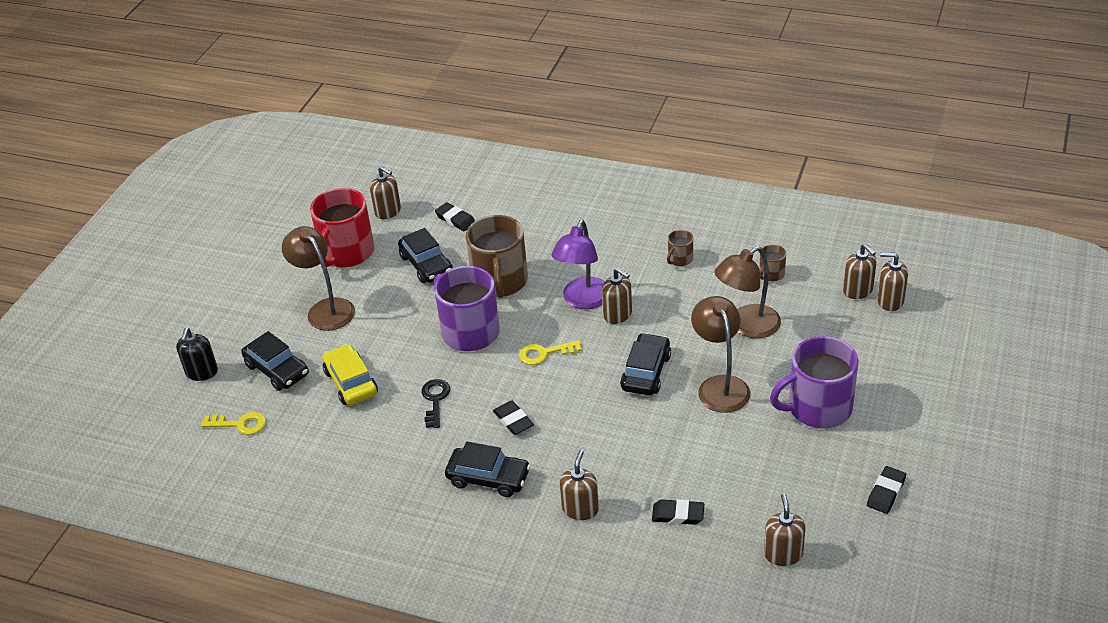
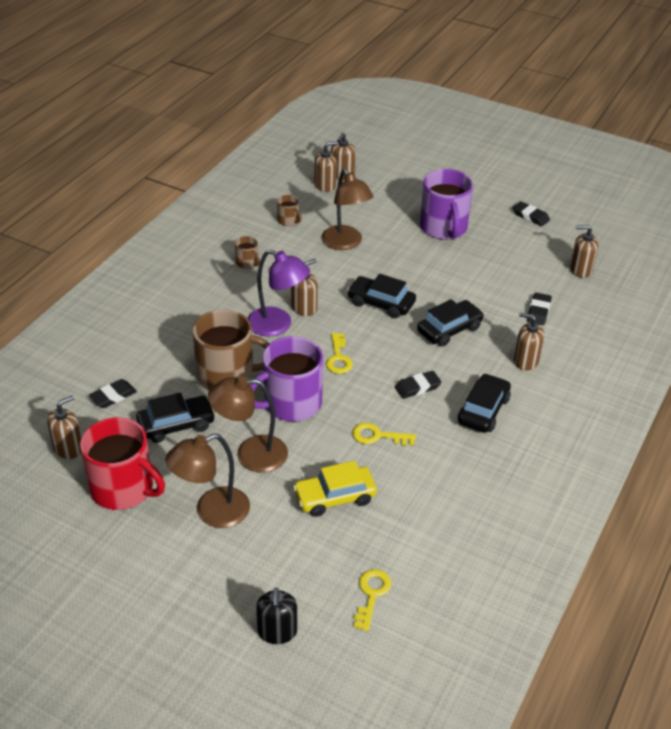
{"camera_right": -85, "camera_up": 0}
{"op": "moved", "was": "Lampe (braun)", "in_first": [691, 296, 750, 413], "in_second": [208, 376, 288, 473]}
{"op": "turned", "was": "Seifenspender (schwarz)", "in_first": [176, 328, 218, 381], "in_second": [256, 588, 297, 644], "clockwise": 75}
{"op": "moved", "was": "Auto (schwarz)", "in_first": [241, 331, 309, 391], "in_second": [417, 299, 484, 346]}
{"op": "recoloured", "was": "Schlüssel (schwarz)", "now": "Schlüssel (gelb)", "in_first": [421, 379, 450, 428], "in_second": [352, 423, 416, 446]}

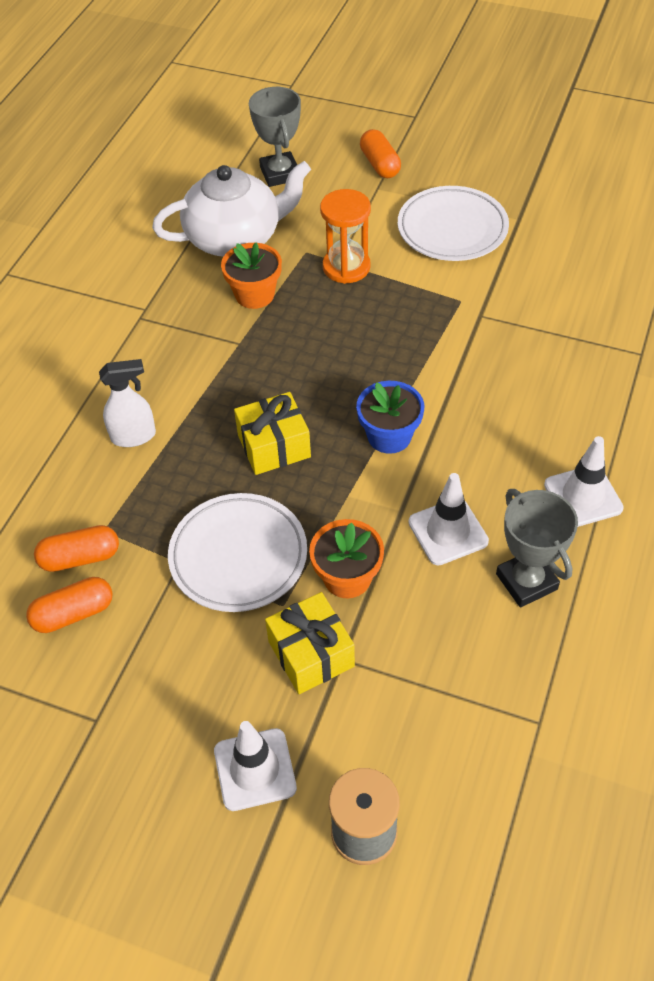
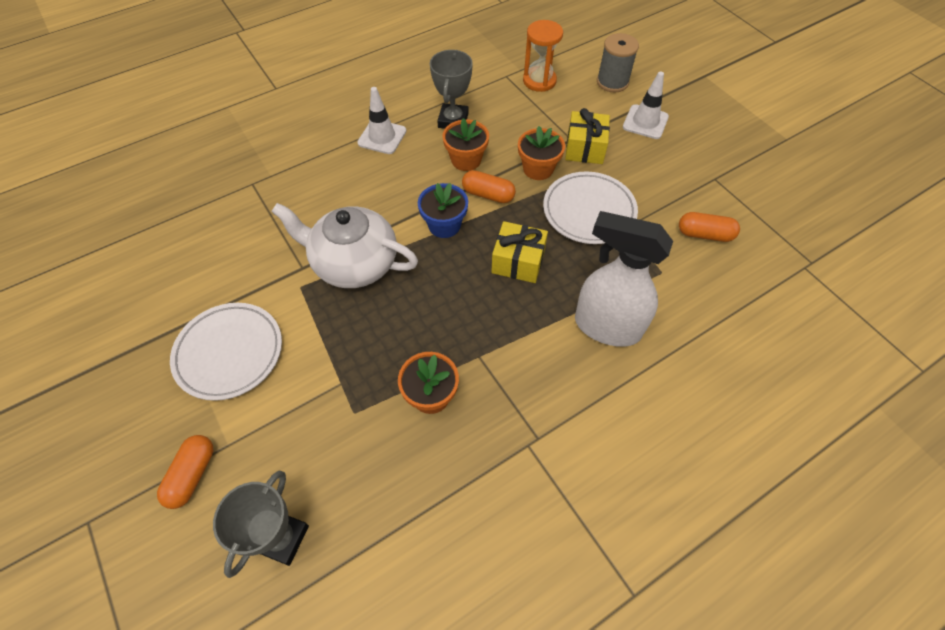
{"camera_right": -145, "camera_up": 5}
{"op": "moved", "was": "Teekanne (weiß)", "in_first": [152, 161, 311, 257], "in_second": [271, 203, 418, 288]}
{"op": "moved", "was": "Sanduhr (orange)", "in_first": [320, 189, 371, 284], "in_second": [523, 20, 563, 92]}
{"op": "resized", "was": "Sprühflasche (weiß)", "in_first": [99, 359, 156, 447], "in_second": [575, 211, 673, 347], "ratio": 1.82}
{"op": "replaced", "was": "Leitkegel (weiß)", "now": "Blumentopf (orange)", "in_first": [408, 473, 489, 566], "in_second": [442, 118, 489, 171]}
{"op": "moved", "was": "Kapsel (orange)", "in_first": [34, 525, 119, 572], "in_second": [462, 170, 516, 203]}

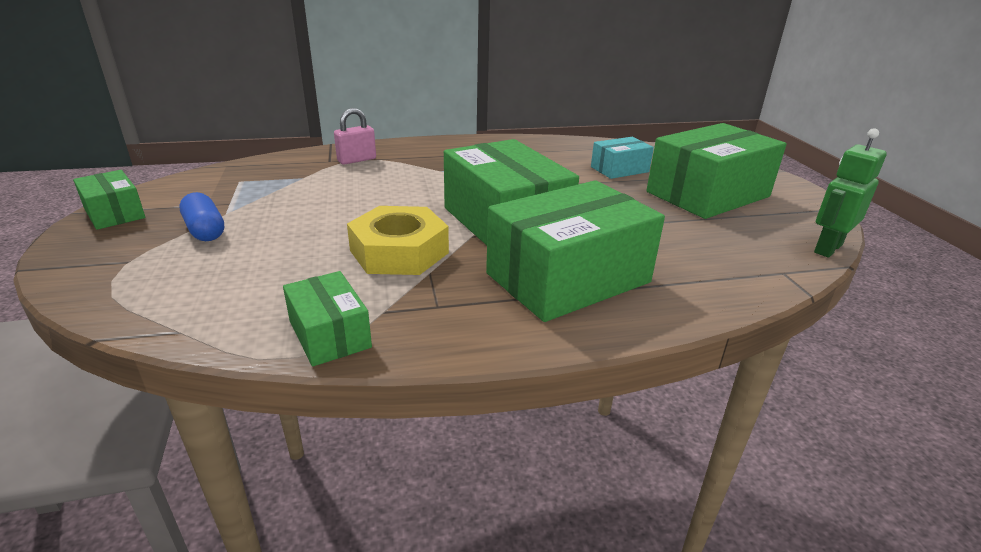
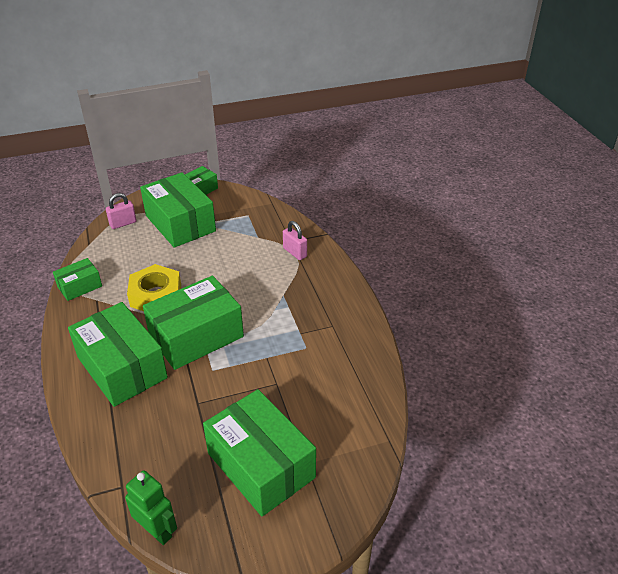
{"camera_right": 85, "camera_up": 10}
{"op": "removed", "was": "Schachtel (türkis)", "in_first": [591, 137, 654, 179]}
{"op": "replaced", "was": "Kapsel (blau)", "now": "Schachtel (grün)", "in_first": [179, 192, 225, 241], "in_second": [140, 172, 216, 248]}
{"op": "added", "now": "Vorhängeschloss (rosa)", "in_second": [106, 193, 137, 229]}

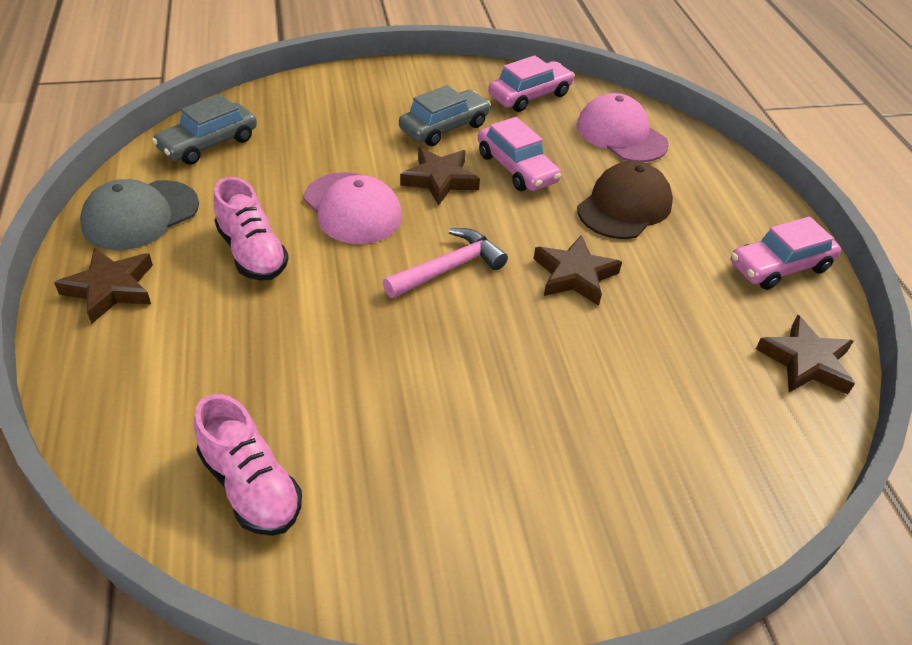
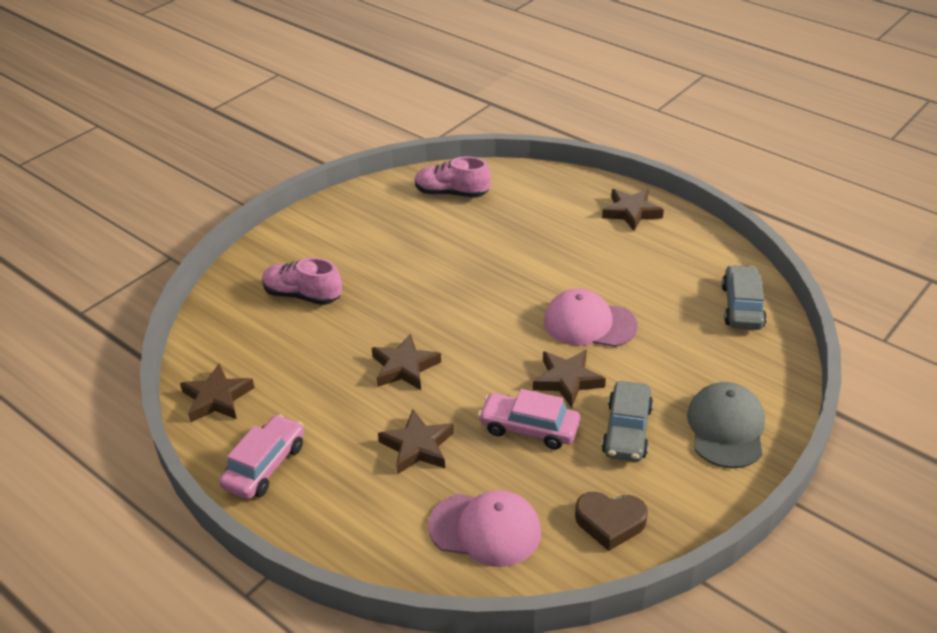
{"camera_right": 145, "camera_up": -5}
{"op": "replaced", "was": "Auto (rosa)", "now": "Herz (braun)", "in_first": [488, 55, 575, 112], "in_second": [575, 492, 648, 551]}
{"op": "replaced", "was": "Kappe (braun)", "now": "Stern (braun)", "in_first": [577, 161, 673, 239], "in_second": [378, 409, 454, 474]}
{"op": "moved", "was": "Schuh (rosa)", "in_first": [213, 177, 289, 281], "in_second": [262, 258, 342, 305]}
{"op": "moved", "was": "Kappe (grau)", "in_first": [80, 179, 199, 250], "in_second": [687, 382, 765, 468]}
{"op": "removed", "was": "Hammer (rosa)", "in_first": [383, 228, 508, 298]}

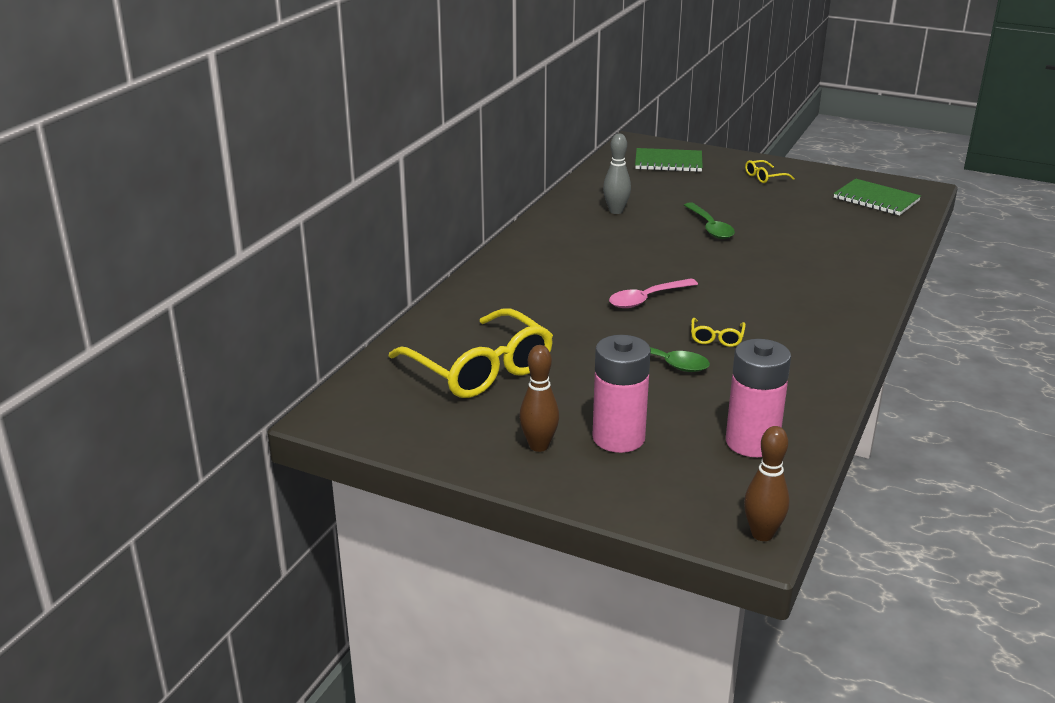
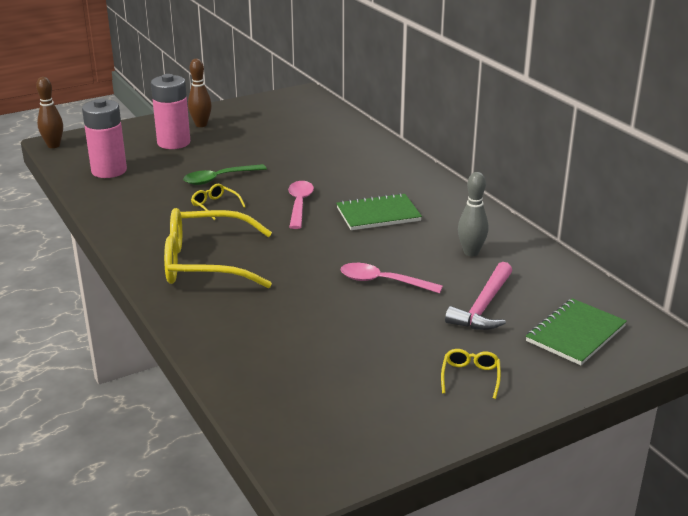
{"camera_right": 125, "camera_up": 0}
{"op": "moved", "was": "Notizbuch (grün)", "in_first": [834, 178, 921, 215], "in_second": [336, 193, 422, 230]}
{"op": "recoloured", "was": "Löffel (grün)", "now": "Löffel (rosa)", "in_first": [684, 202, 735, 239], "in_second": [341, 263, 443, 293]}
{"op": "moved", "was": "Brille (gelb)", "in_first": [389, 308, 553, 398], "in_second": [164, 208, 272, 288]}
{"op": "added", "now": "Hammer (rosa)", "in_second": [445, 262, 512, 330]}

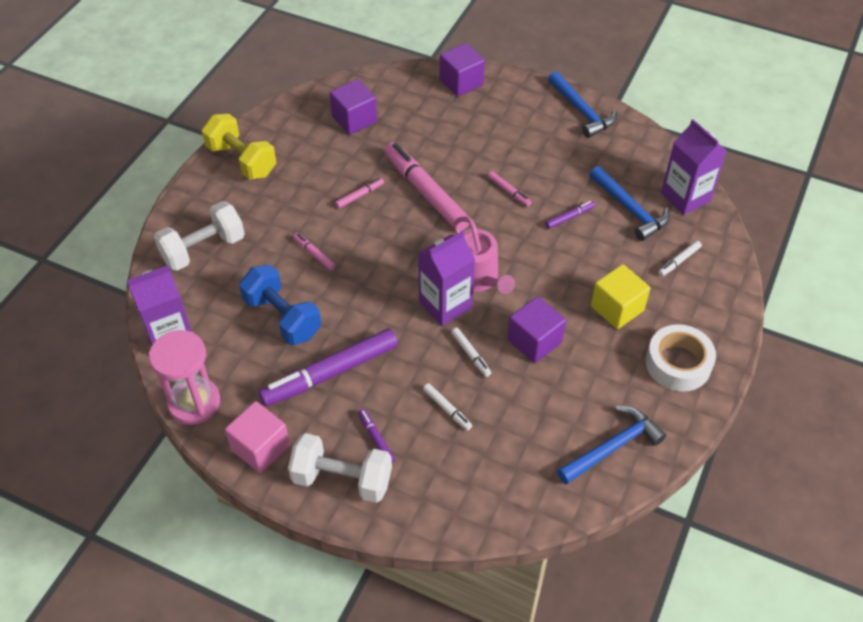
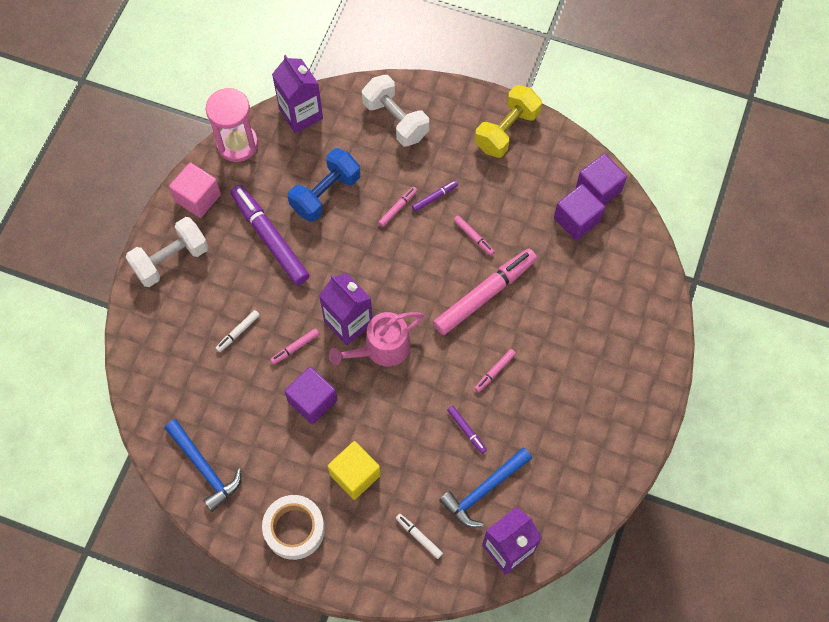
{"camera_right": 85, "camera_up": 15}
{"op": "moved", "was": "Kubus (lila)", "in_first": [440, 43, 485, 97], "in_second": [576, 154, 627, 205]}
{"op": "removed", "was": "Hammer (blau)", "in_first": [548, 71, 617, 138]}
{"op": "recoloured", "was": "Filzstift (weiß)", "now": "Filzstift (rosa)", "in_first": [451, 328, 491, 377], "in_second": [270, 328, 319, 365]}
{"op": "moved", "was": "Filzstift (lila)", "in_first": [358, 409, 395, 463], "in_second": [412, 180, 458, 212]}
{"op": "turned", "was": "Hantel (weiß)", "in_first": [288, 433, 392, 503], "in_second": [126, 217, 209, 287], "clockwise": 45}

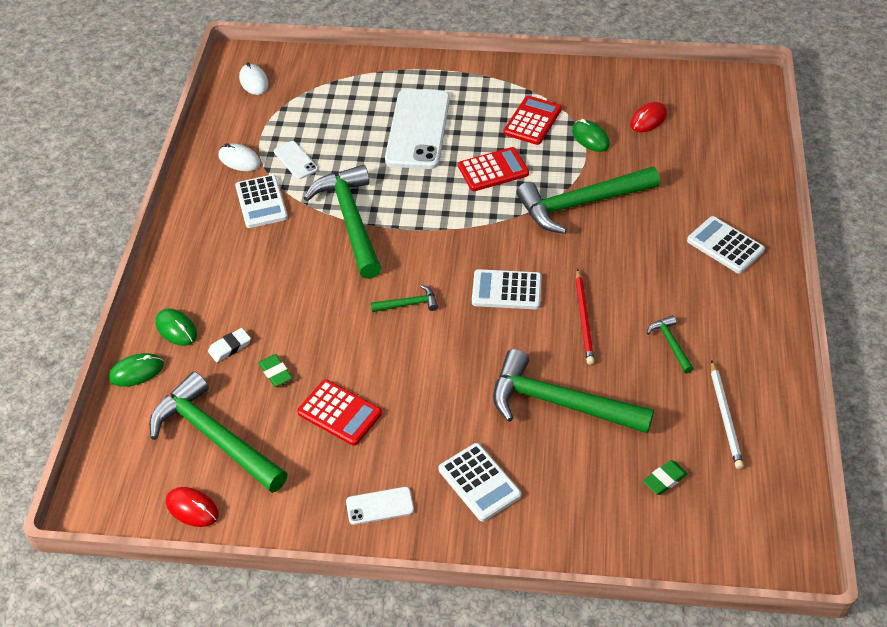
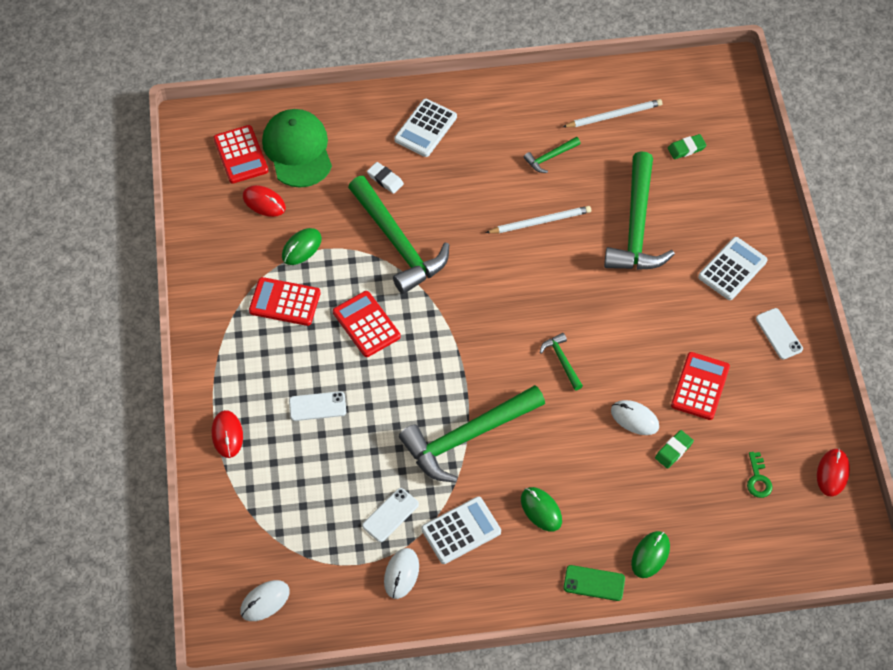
{"camera_right": -105, "camera_up": 10}
{"op": "resized", "was": "Handy (weiß)", "in_first": [385, 89, 450, 169], "in_second": [289, 391, 346, 421], "ratio": 0.46}
{"op": "removed", "was": "Taschenrechner (weiß)", "in_first": [472, 269, 542, 309]}
{"op": "recoloured", "was": "Bleistift (rot)", "now": "Bleistift (weiß)", "in_first": [575, 269, 595, 365], "in_second": [486, 206, 591, 233]}
{"op": "moved", "was": "Radiergummi (weiß)", "in_first": [208, 328, 251, 362], "in_second": [367, 162, 404, 194]}
{"op": "moved", "was": "Computermaus (grün)", "in_first": [109, 353, 164, 386], "in_second": [521, 487, 562, 532]}
{"op": "replaced", "was": "Hammer (grün)", "now": "Schlüssel (grün)", "in_first": [149, 371, 288, 493], "in_second": [747, 452, 773, 498]}
{"op": "turned", "was": "Radiergummi (grün)", "in_first": [643, 460, 688, 495], "in_second": [668, 134, 707, 159], "clockwise": -60}
{"op": "added", "now": "Kappe (grün)", "in_second": [262, 109, 332, 188]}
{"op": "added", "now": "Taschenrechner (rot)", "in_second": [213, 125, 268, 184]}
{"op": "added", "now": "Computermaus (weiß)", "in_second": [611, 400, 659, 435]}
{"op": "added", "now": "Computermaus (rot)", "in_second": [212, 410, 243, 458]}
{"op": "added", "now": "Handy (grün)", "in_second": [564, 565, 625, 601]}

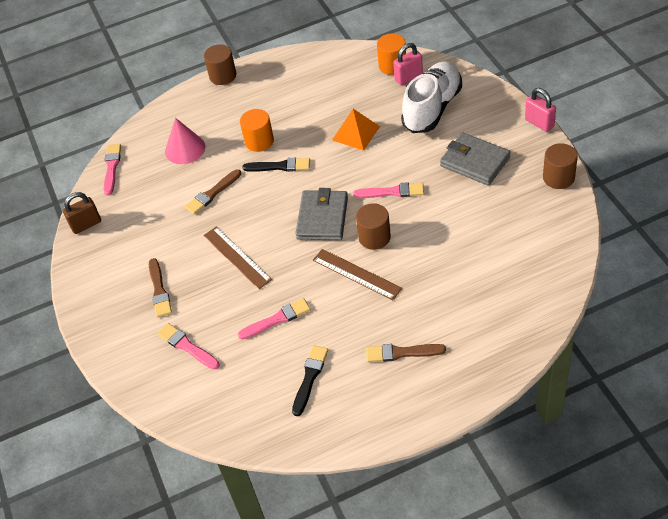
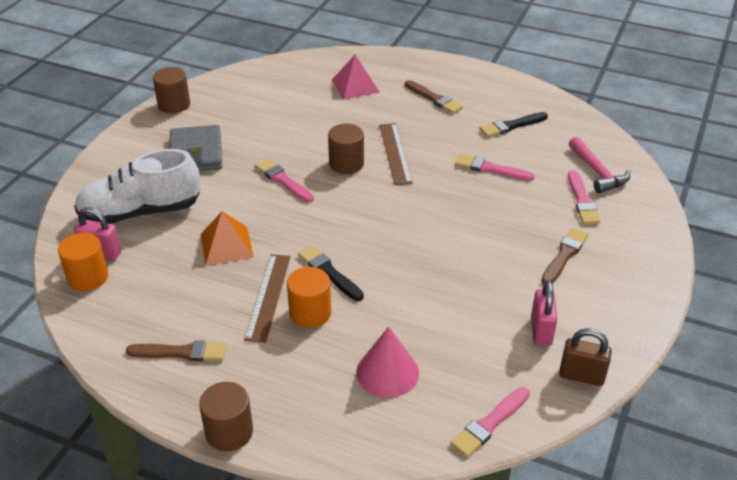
{"camera_right": -140, "camera_up": -10}
{"op": "moved", "was": "Vorhängeschloss (rosa)", "in_first": [525, 88, 556, 132], "in_second": [531, 280, 557, 346]}
{"op": "moved", "was": "Pinsel (braun)", "in_first": [185, 169, 241, 214], "in_second": [126, 341, 226, 361]}
{"op": "removed", "was": "Geldbörse (grau)", "in_first": [295, 188, 348, 240]}
{"op": "moved", "was": "Lineal (braun)", "in_first": [203, 227, 272, 289], "in_second": [244, 254, 291, 343]}
{"op": "added", "now": "Pyramide (rosa)", "in_second": [332, 55, 380, 100]}
{"op": "added", "now": "Hammer (rosa)", "in_second": [569, 137, 630, 193]}

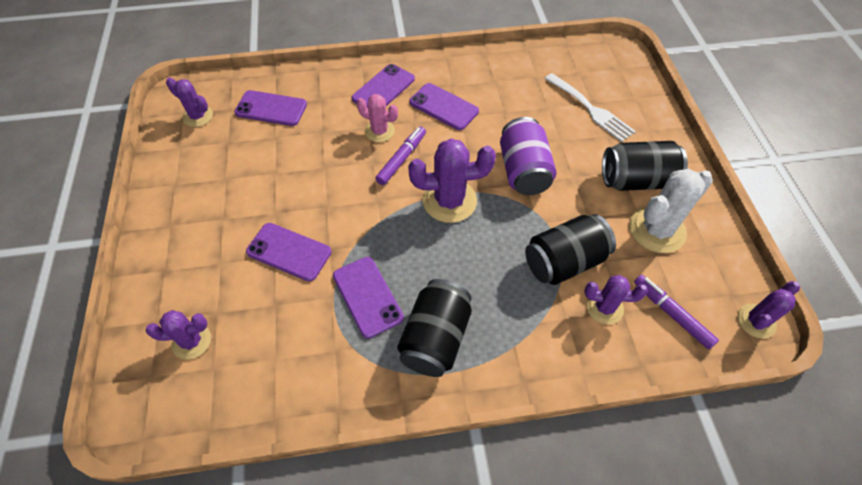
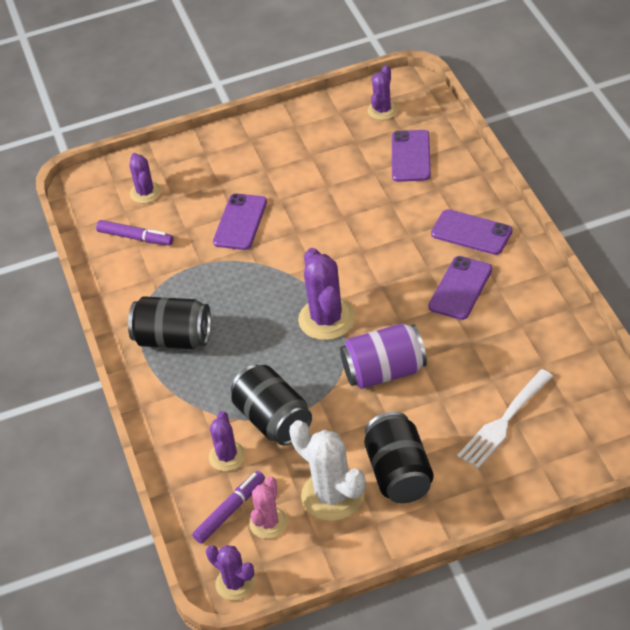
{"camera_right": 85, "camera_up": -10}
{"op": "moved", "was": "Kaktus (rosa)", "in_first": [357, 94, 398, 142], "in_second": [249, 477, 288, 539]}
{"op": "moved", "was": "Filzstift (lila)", "in_first": [375, 126, 426, 185], "in_second": [96, 220, 173, 246]}
{"op": "removed", "was": "Handy (lila)", "in_first": [333, 257, 404, 339]}

